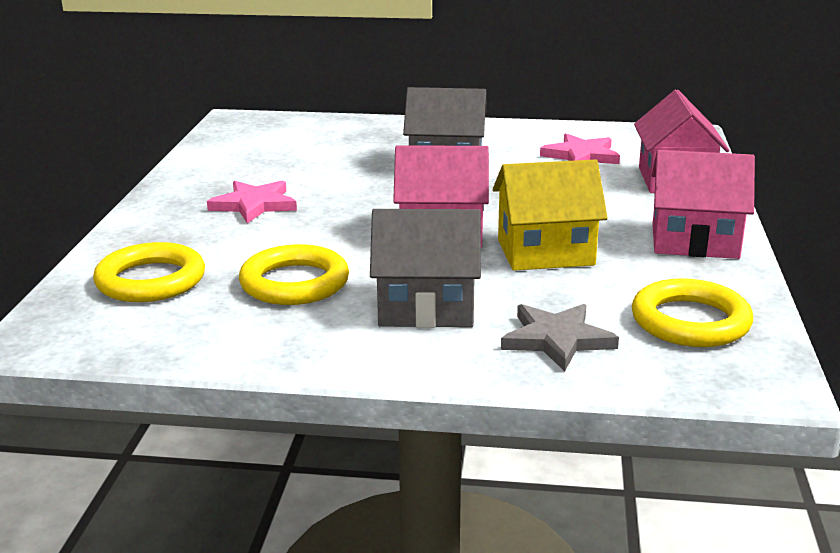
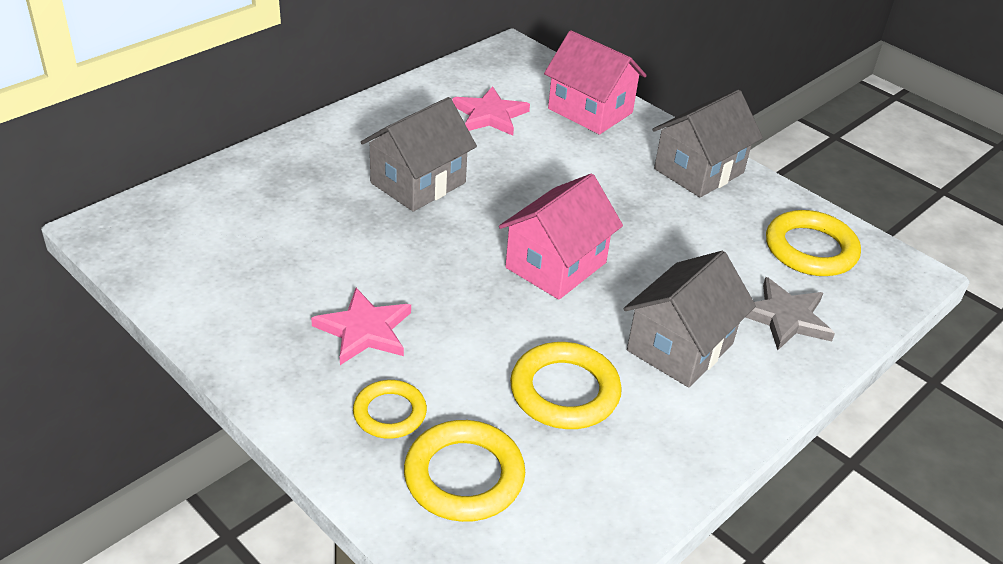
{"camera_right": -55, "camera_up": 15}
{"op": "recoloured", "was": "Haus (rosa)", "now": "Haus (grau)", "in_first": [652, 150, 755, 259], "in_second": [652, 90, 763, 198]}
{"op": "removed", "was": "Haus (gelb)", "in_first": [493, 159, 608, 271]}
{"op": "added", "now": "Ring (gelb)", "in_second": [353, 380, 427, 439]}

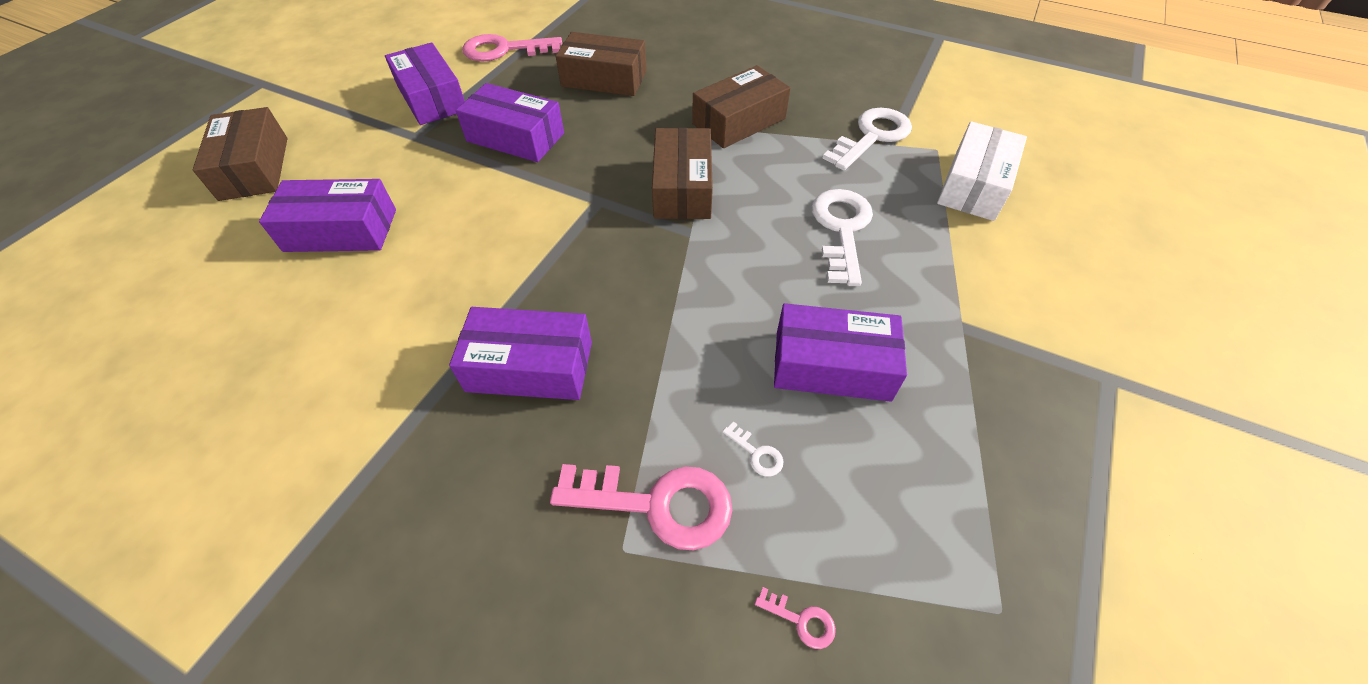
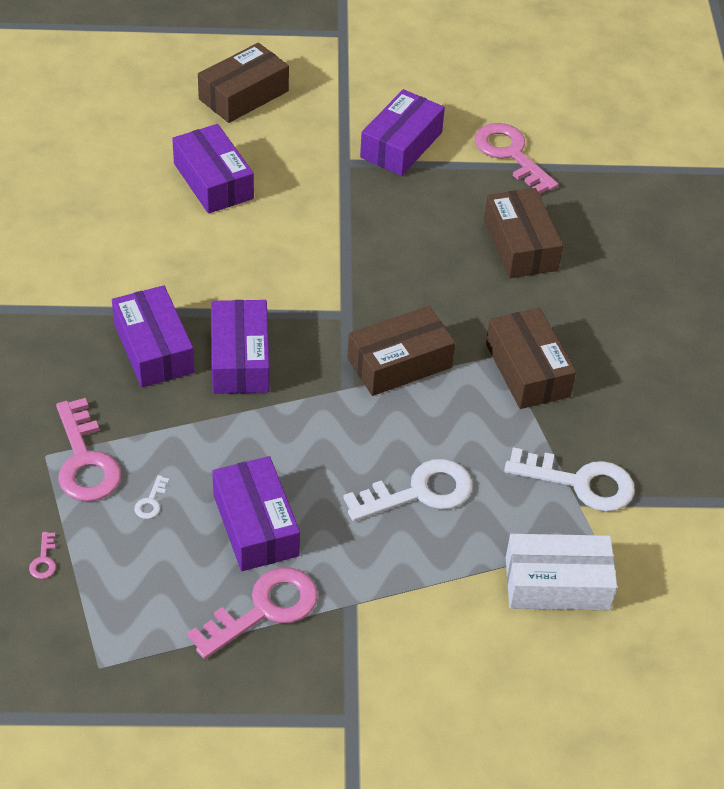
{"camera_right": 60, "camera_up": -5}
{"op": "turned", "was": "Schachtel (braun)", "in_first": [692, 65, 791, 148], "in_second": [486, 308, 576, 409], "clockwise": 45}
{"op": "moved", "was": "Schachtel (lila)", "in_first": [456, 83, 564, 162], "in_second": [211, 300, 269, 394]}
{"op": "added", "now": "Schlüssel (rosa)", "in_second": [187, 567, 318, 659]}

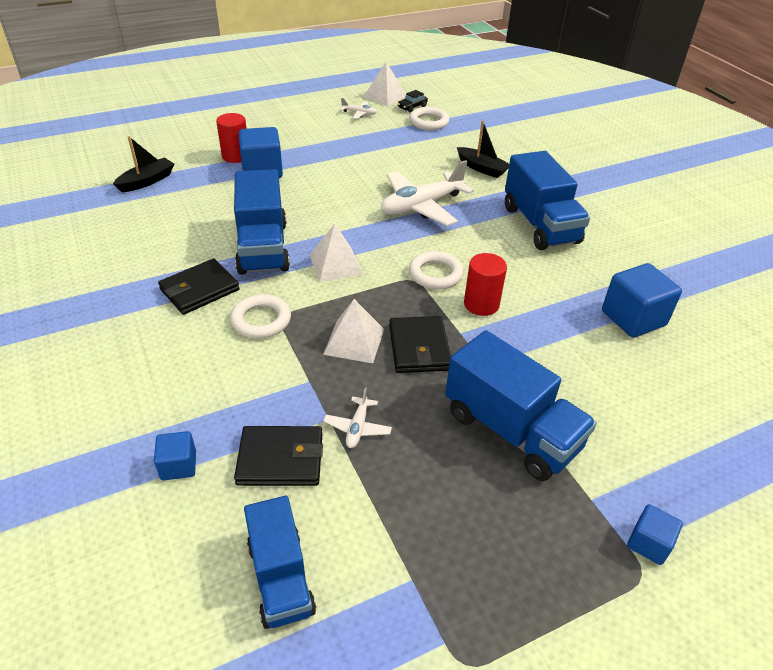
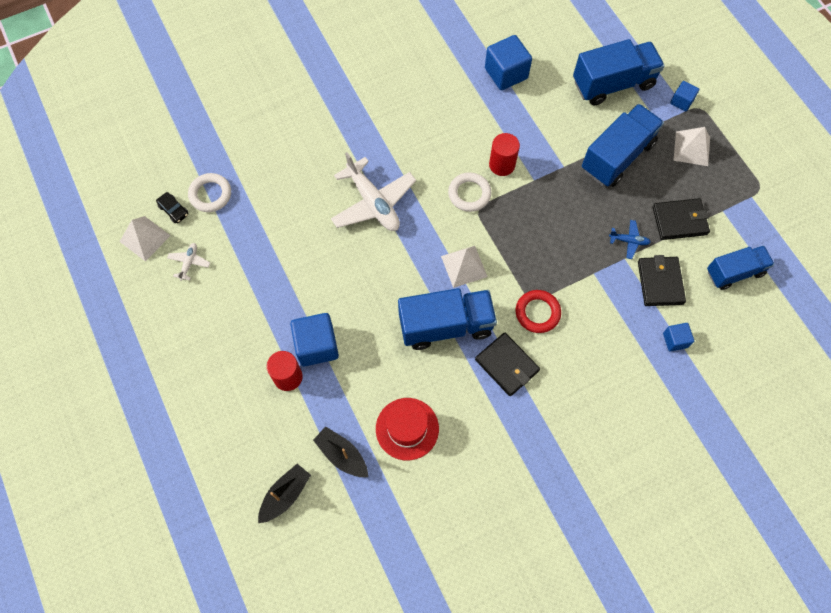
{"camera_right": -90, "camera_up": 25}
{"op": "moved", "was": "Boot (schwarz)", "in_first": [457, 120, 509, 178], "in_second": [258, 464, 311, 523]}
{"op": "moved", "was": "Lastwagen (blau)", "in_first": [505, 151, 590, 250], "in_second": [573, 39, 665, 106]}
{"op": "recoloured", "was": "Ring (weiß)", "now": "Ring (rot)", "in_first": [230, 294, 291, 339], "in_second": [516, 290, 561, 333]}
{"op": "moved", "was": "Pyramide (weiß)", "in_first": [323, 299, 384, 363], "in_second": [673, 127, 710, 166]}
{"op": "moved", "was": "Geldbörse (schwarz)", "in_first": [389, 316, 451, 373], "in_second": [653, 198, 710, 240]}
{"op": "recoloured", "was": "Flugzeug (weiß)", "now": "Flugzeug (blau)", "in_first": [323, 388, 392, 448], "in_second": [609, 220, 651, 259]}
{"op": "added", "now": "Hut (rot)", "in_second": [376, 398, 439, 460]}

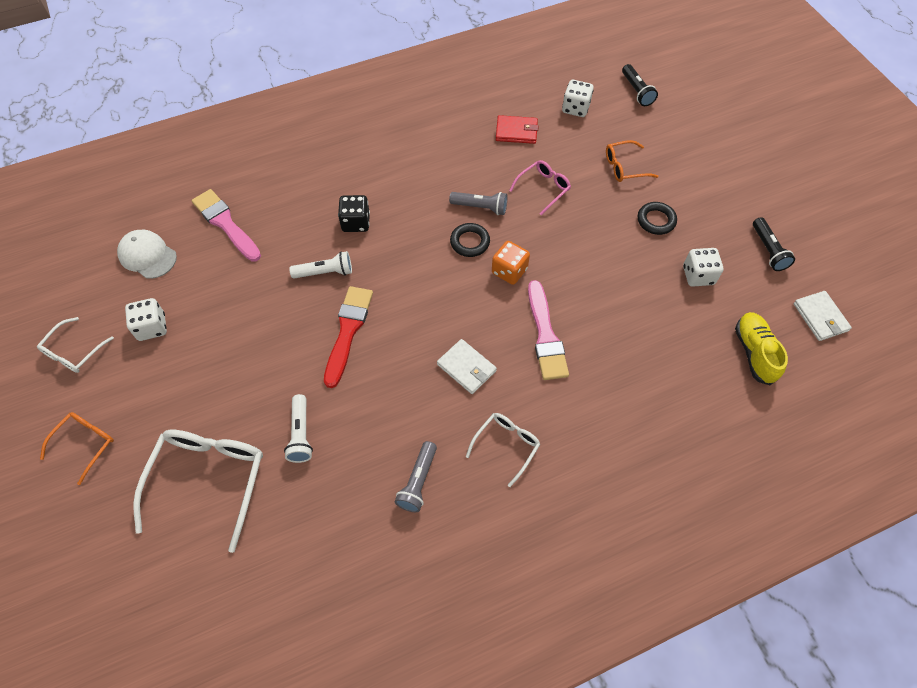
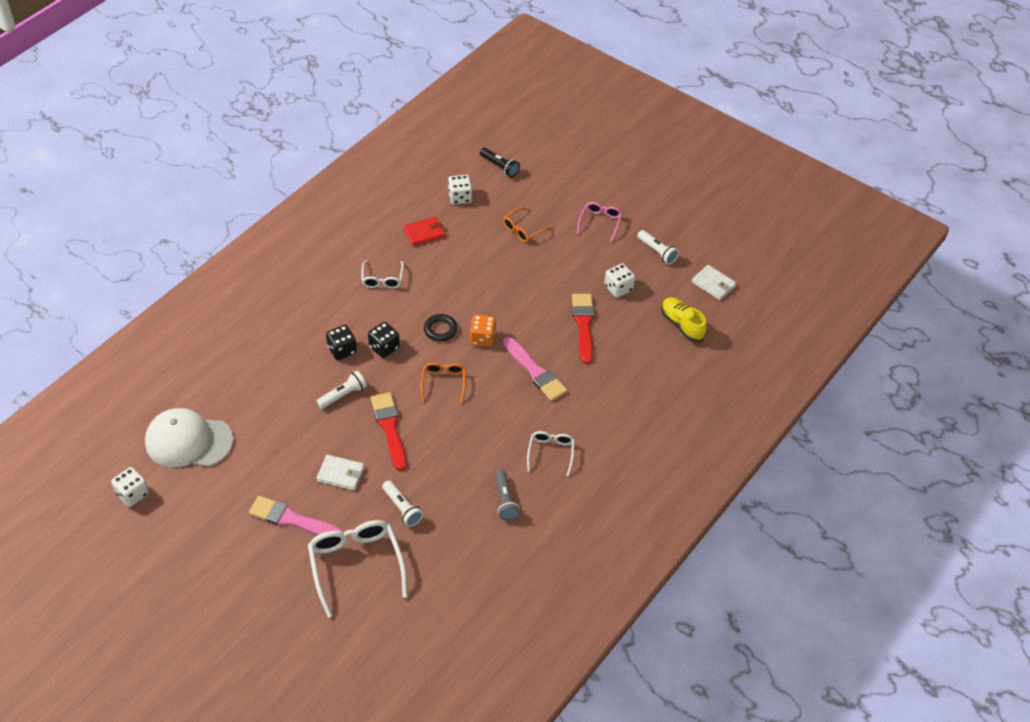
{"camera_right": -30, "camera_up": -10}
{"op": "moved", "was": "Brille (rosa)", "in_first": [509, 160, 571, 215], "in_second": [577, 202, 622, 242]}
{"op": "moved", "was": "Pinsel (rosa)", "in_first": [192, 189, 261, 262], "in_second": [249, 496, 343, 536]}
{"op": "removed", "was": "Taschenlampe (grau)", "in_first": [449, 192, 508, 215]}
{"op": "removed", "was": "Ring (schwarz)", "in_first": [638, 202, 677, 235]}
{"op": "recoloured", "was": "Taschenlampe (schwarz)", "now": "Taschenlampe (weiß)", "in_first": [753, 217, 795, 271], "in_second": [637, 230, 679, 264]}
{"op": "resized", "was": "Kappe (weiß)", "in_first": [117, 230, 177, 279], "in_second": [145, 408, 234, 467], "ratio": 1.58}
{"op": "moved", "was": "Spielwürfel (weiß)", "in_first": [125, 298, 167, 341], "in_second": [111, 467, 149, 507]}
{"op": "moved", "was": "Brille (weiß)", "in_first": [37, 317, 114, 373], "in_second": [361, 260, 404, 289]}
{"op": "moved", "was": "Geldbörse (weiß)", "in_first": [437, 339, 497, 394], "in_second": [316, 455, 365, 490]}
{"op": "moved", "was": "Brille (orange)", "in_first": [40, 412, 114, 485], "in_second": [421, 362, 466, 403]}
{"op": "added", "now": "Pinsel (rot)", "in_second": [572, 294, 594, 364]}
{"op": "added", "now": "Spielwürfel (schwarz)", "in_second": [368, 322, 400, 358]}

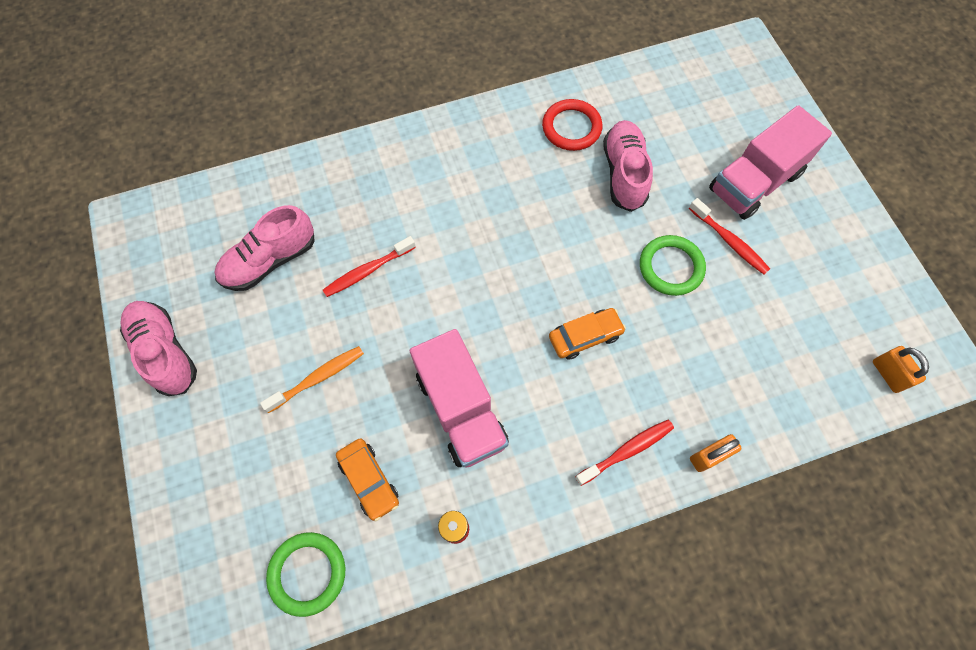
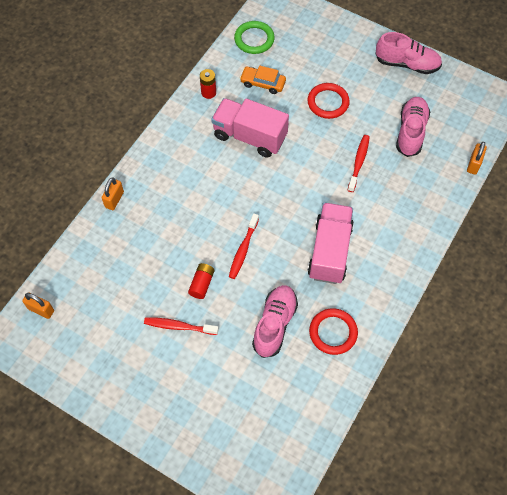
{"camera_right": 140, "camera_up": -5}
{"op": "moved", "was": "Lastwagen (rosa)", "in_first": [709, 105, 832, 220], "in_second": [308, 203, 354, 284]}
{"op": "turned", "was": "Schuh (rosa)", "in_first": [603, 120, 653, 212], "in_second": [252, 285, 298, 358], "clockwise": -120}
{"op": "replaced", "was": "Ring (grün)", "now": "Batterie (rot)", "in_first": [640, 235, 706, 296], "in_second": [188, 263, 215, 299]}
{"op": "removed", "was": "Auto (orange)", "in_first": [549, 308, 626, 360]}
{"op": "replaced", "was": "Zahnbürste (orange)", "now": "Ring (rot)", "in_first": [260, 346, 364, 413], "in_second": [307, 83, 350, 119]}
{"op": "moved", "was": "Zahnbürste (rot)", "in_first": [575, 420, 674, 486], "in_second": [229, 214, 259, 279]}
{"op": "added", "now": "Vorhängeschloss (orange)", "in_second": [467, 142, 487, 175]}

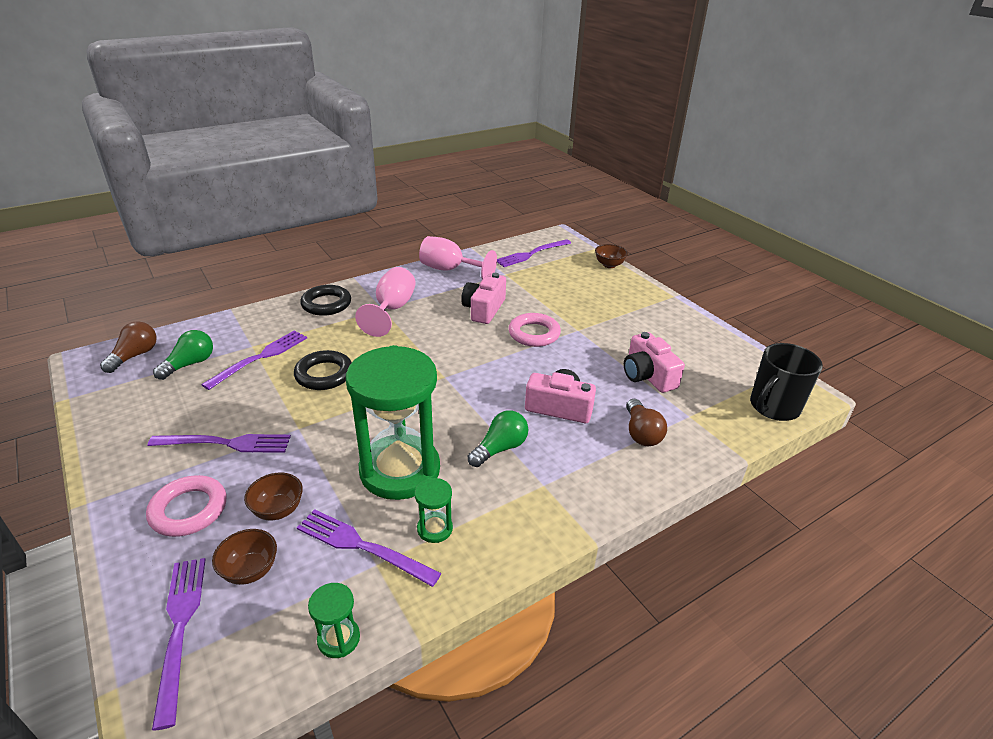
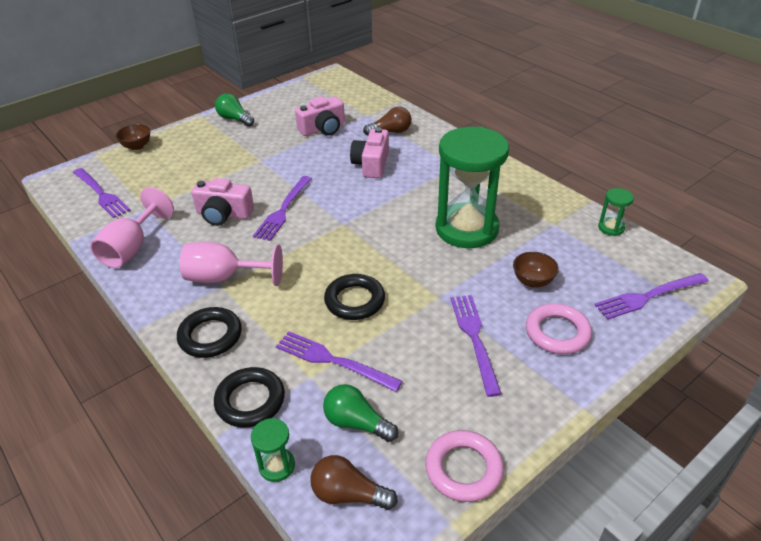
{"camera_right": -95, "camera_up": 5}
{"op": "moved", "was": "Ring (rosa)", "in_first": [509, 313, 561, 347], "in_second": [425, 430, 504, 502]}
{"op": "removed", "was": "Tasse (schwarz)", "in_first": [750, 343, 823, 421]}
{"op": "moved", "was": "Glühbirne (grün)", "in_first": [468, 410, 528, 467], "in_second": [215, 93, 254, 127]}
{"op": "moved", "was": "Sanduhr (grün)", "in_first": [415, 478, 453, 543], "in_second": [251, 418, 295, 482]}
{"op": "moved", "was": "Gabel (lila)", "in_first": [297, 509, 441, 587], "in_second": [253, 176, 312, 241]}
{"op": "removed", "was": "Schüssel (braun)", "in_first": [212, 529, 277, 585]}
{"op": "added", "now": "Ring (schwarz)", "in_second": [214, 367, 285, 427]}

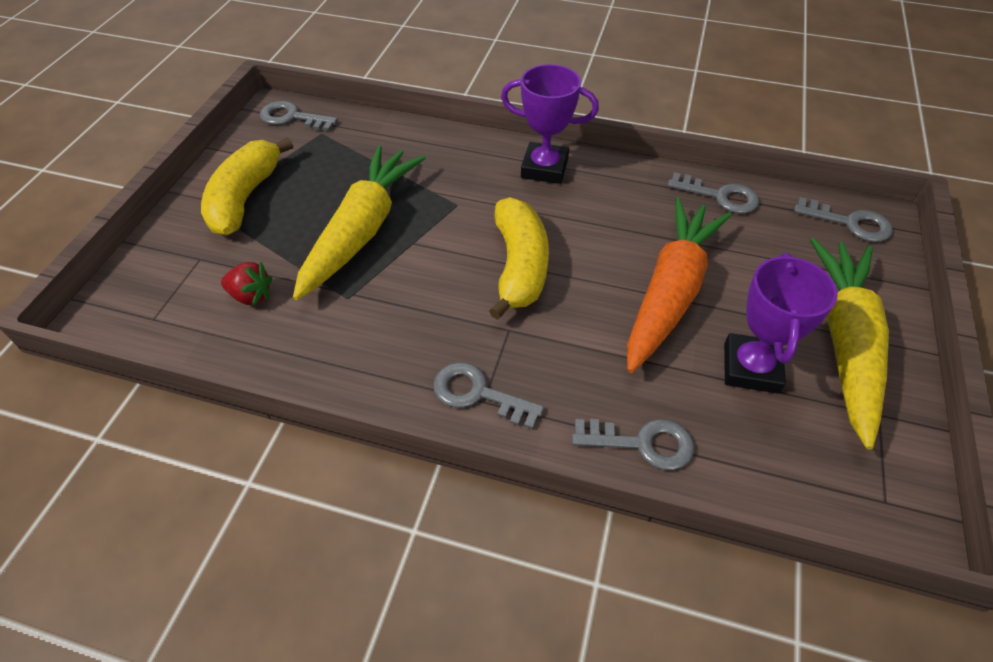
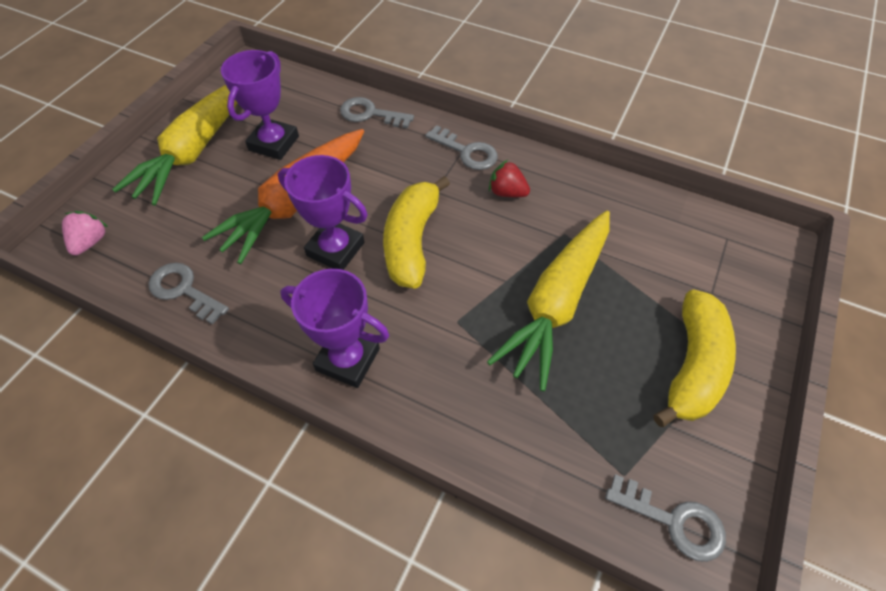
{"camera_right": -170, "camera_up": 5}
{"op": "replaced", "was": "Schlüssel (grau)", "now": "Erdbeere (rosa)", "in_first": [794, 197, 893, 242], "in_second": [62, 211, 108, 255]}
{"op": "moved", "was": "Erdbeere (rot)", "in_first": [221, 262, 272, 306], "in_second": [489, 160, 530, 197]}
{"op": "added", "now": "Pokal (lila)", "in_second": [278, 155, 368, 270]}

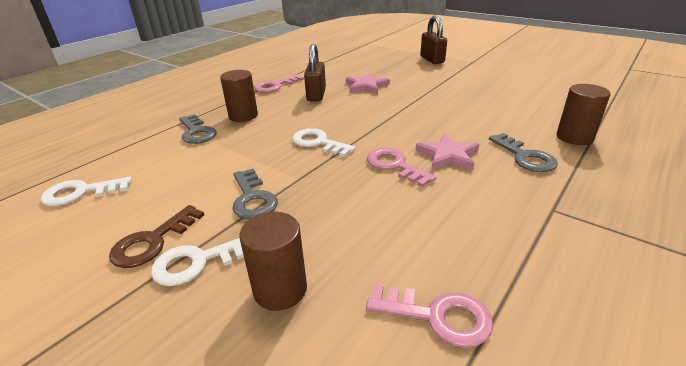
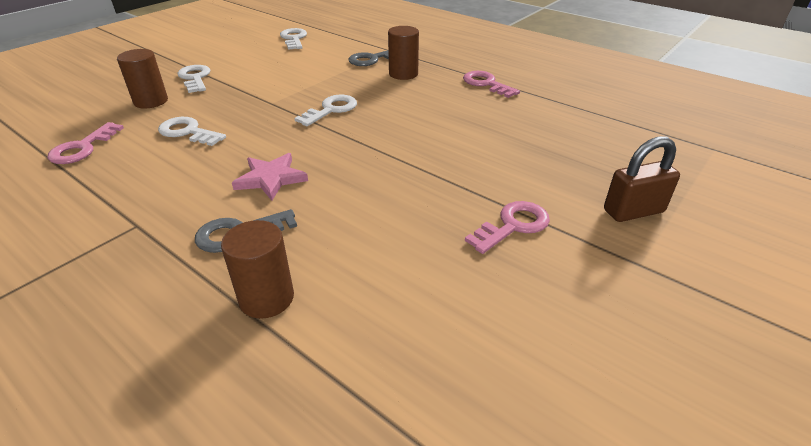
{"camera_right": 90, "camera_up": 5}
{"op": "removed", "was": "Vorhängeschloss (braun)", "in_first": [304, 44, 326, 101]}
{"op": "removed", "was": "Stern (rosa)", "in_first": [346, 73, 390, 94]}
{"op": "moved", "was": "Schlüssel (rosa)", "in_first": [367, 148, 437, 187], "in_second": [465, 201, 550, 254]}
{"op": "removed", "was": "Schlüssel (grau)", "in_first": [233, 169, 278, 219]}
{"op": "removed", "was": "Schlüssel (braun)", "in_first": [109, 205, 204, 268]}
{"op": "added", "now": "Schlüssel (weiß)", "in_second": [158, 117, 226, 146]}

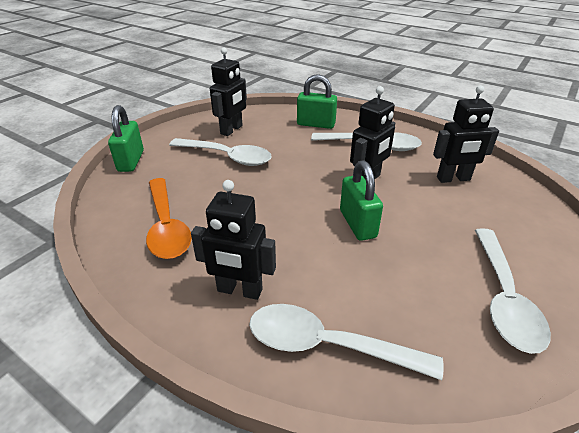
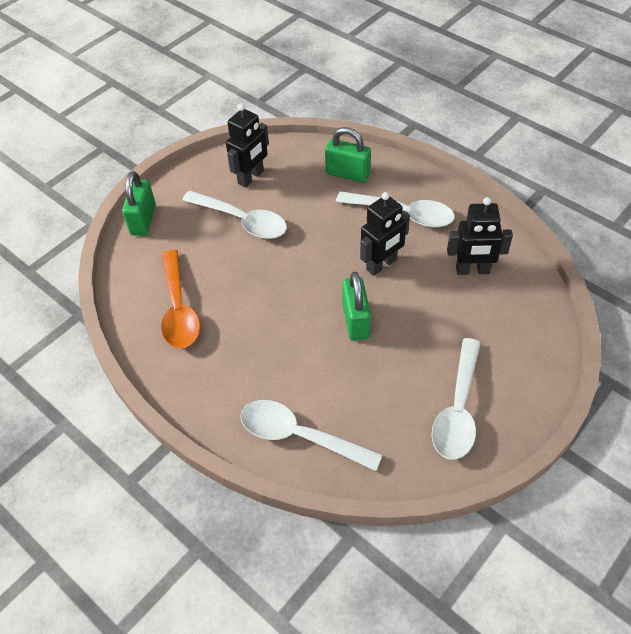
{"camera_right": 10, "camera_up": 15}
{"op": "removed", "was": "Roboter (schwarz)", "in_first": [191, 180, 276, 300]}

